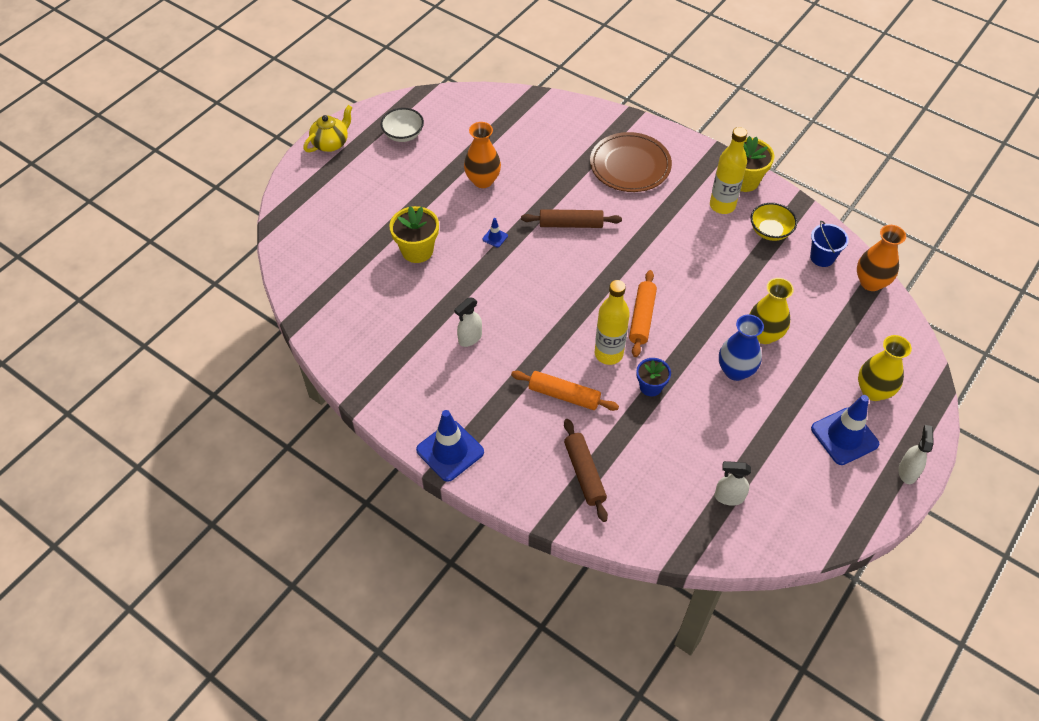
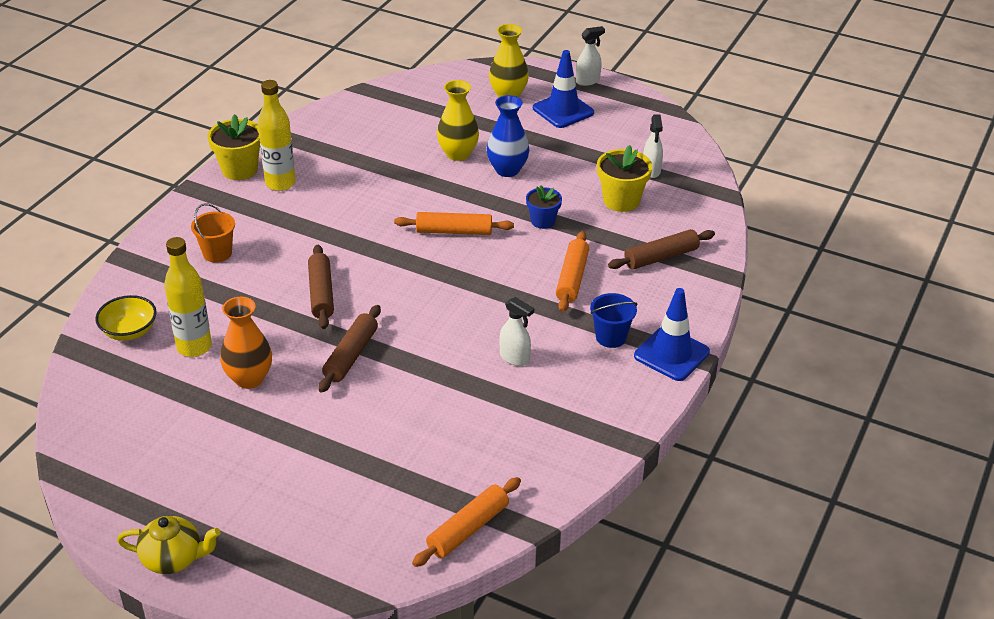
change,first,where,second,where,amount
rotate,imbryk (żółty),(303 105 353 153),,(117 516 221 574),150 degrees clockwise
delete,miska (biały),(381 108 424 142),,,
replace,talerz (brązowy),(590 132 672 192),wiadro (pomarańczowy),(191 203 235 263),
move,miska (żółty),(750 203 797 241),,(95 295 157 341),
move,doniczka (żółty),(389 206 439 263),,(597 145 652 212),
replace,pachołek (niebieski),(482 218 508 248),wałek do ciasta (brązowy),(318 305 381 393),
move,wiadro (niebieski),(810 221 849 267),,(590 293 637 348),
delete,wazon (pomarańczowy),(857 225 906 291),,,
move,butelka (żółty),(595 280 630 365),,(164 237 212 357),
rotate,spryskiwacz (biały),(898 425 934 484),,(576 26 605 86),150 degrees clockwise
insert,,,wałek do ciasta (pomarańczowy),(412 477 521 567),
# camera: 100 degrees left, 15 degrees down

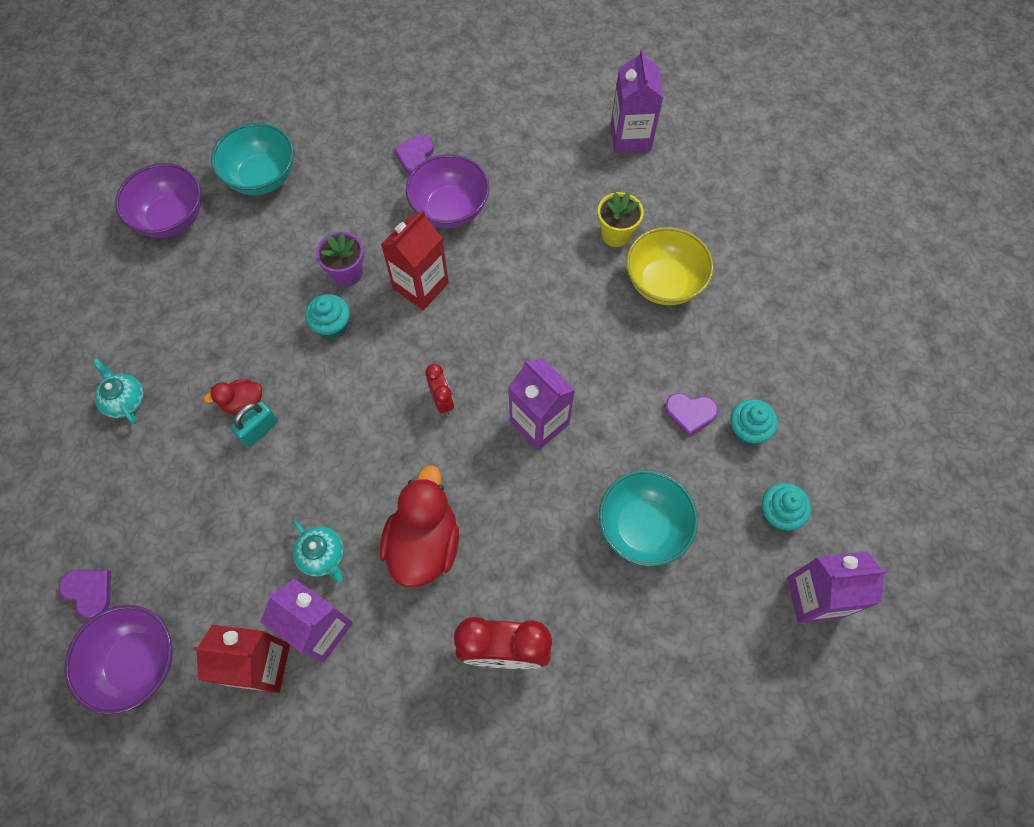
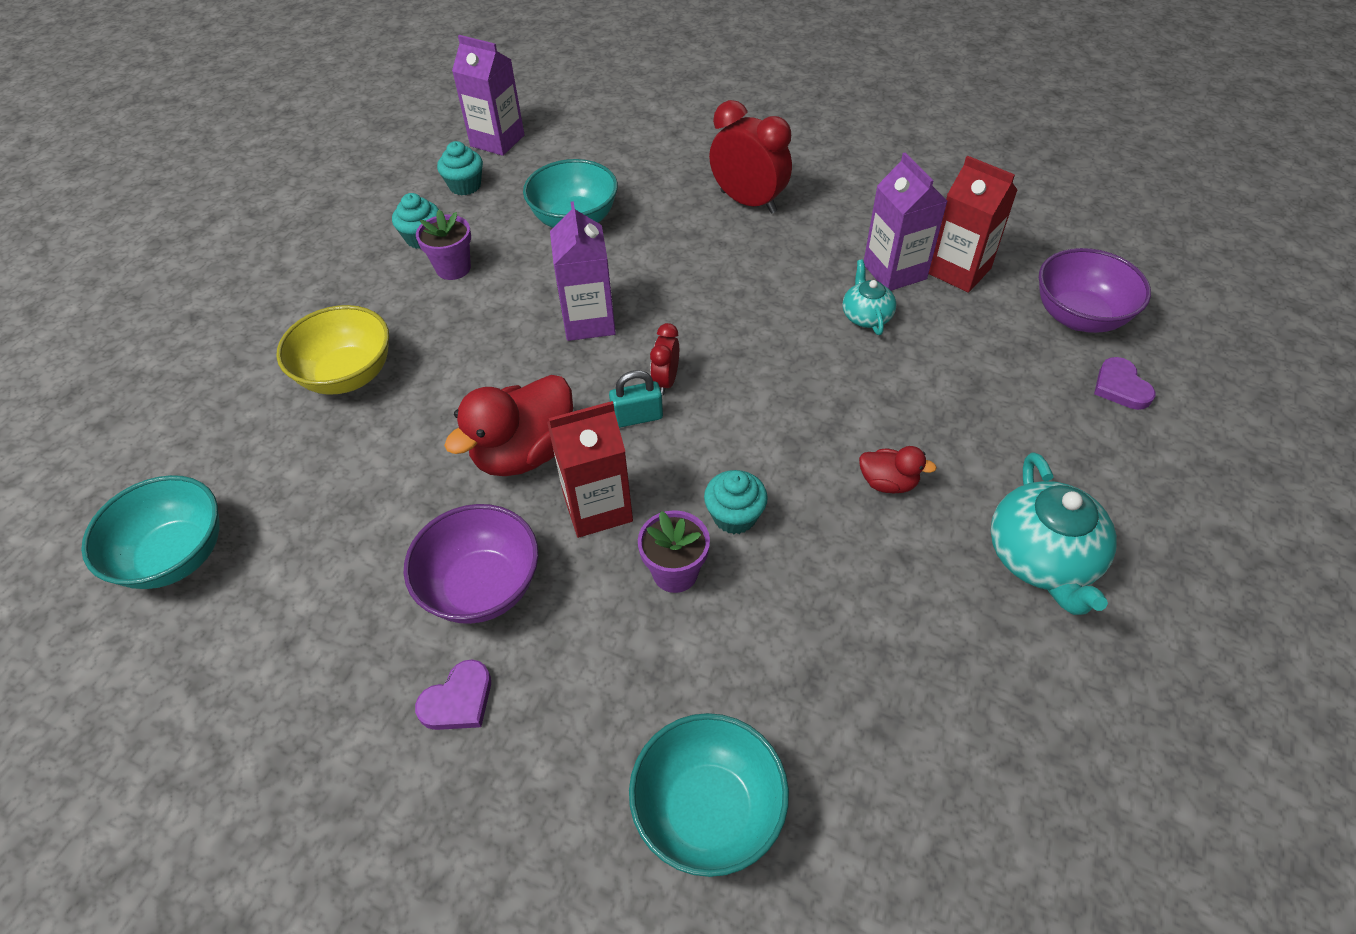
change,first,where,second,where,amount
replace,karton mleka (fioletowy),(611 49 663 153),miska (turkusowy),(81 475 220 589),
delete,miska (fioletowy),(115 163 201 238),,,
delete,doniczka (żółty),(598 192 644 247),,,
resize,imbryk (turkusowy),(93 358 144 424),,(991 452 1117 615),x1.77
replace,serce (fioletowy),(665 393 718 437),doniczka (fioletowy),(416 210 471 280),
move,kłódka (turkusowy),(231 401 278 447),,(609 370 663 428),
move,kaczka (czerwony),(380 465 459 588),,(444 375 573 476),
# camera: 145 degrees left, 15 degrees down

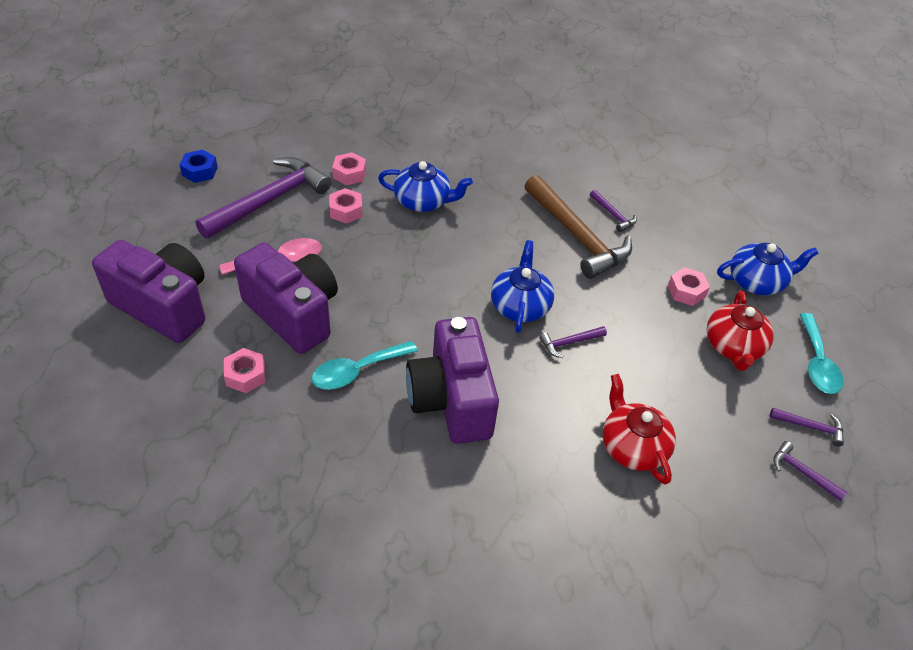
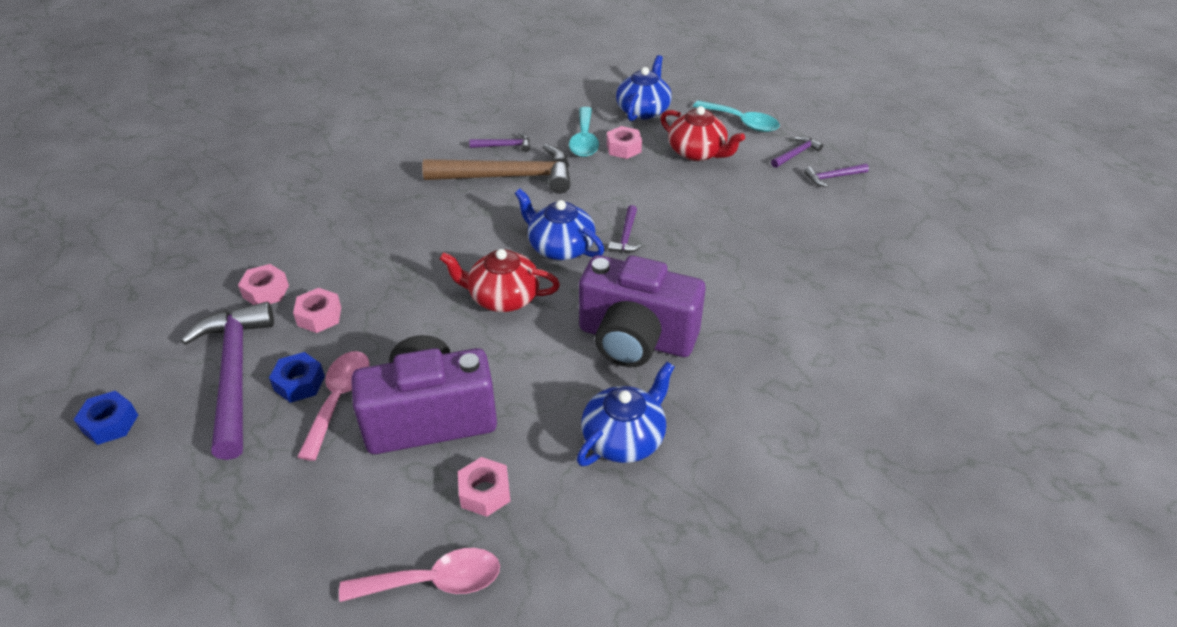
change,first,where,second,where,amount
move,imbryk (niebieski),(378 161 473 212),,(577 362 675 466),
delete,aparat fotograficzny (fioletowy),(92 240 205 343),,,
move,łyżka (turkusowy),(311 341 418 390),,(569 107 599 157),
move,imbryk (czerwony),(602 374 676 485),,(439 249 560 312),
insert,,,nakrętka (niebieski),(269 352 325 403),
insert,,,łyżka (różowy),(339 548 500 602),
# camera: 55 degrees left, 5 degrees down

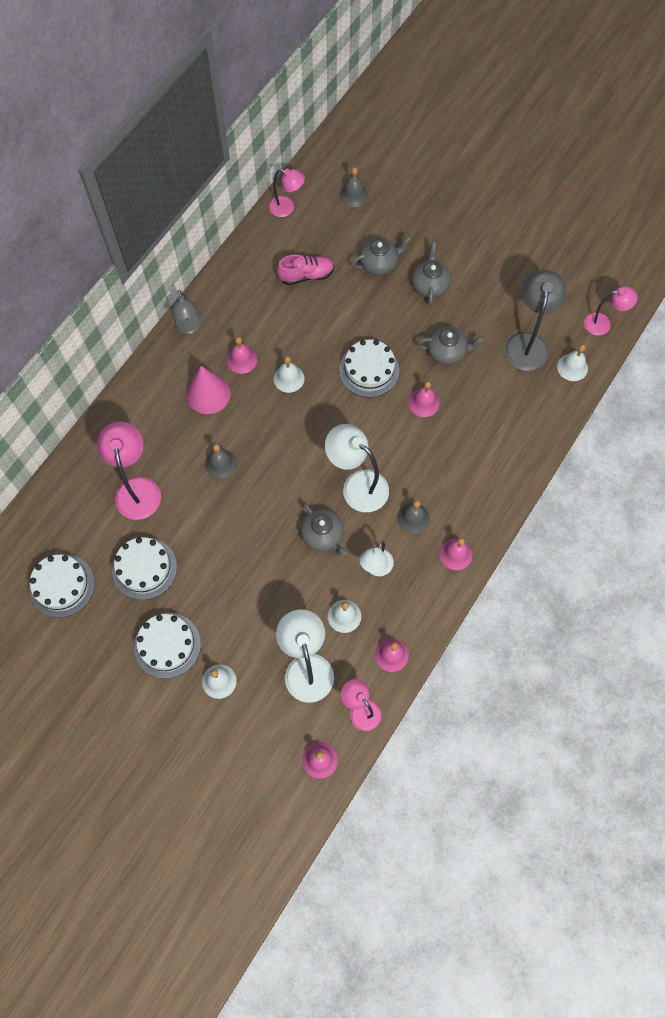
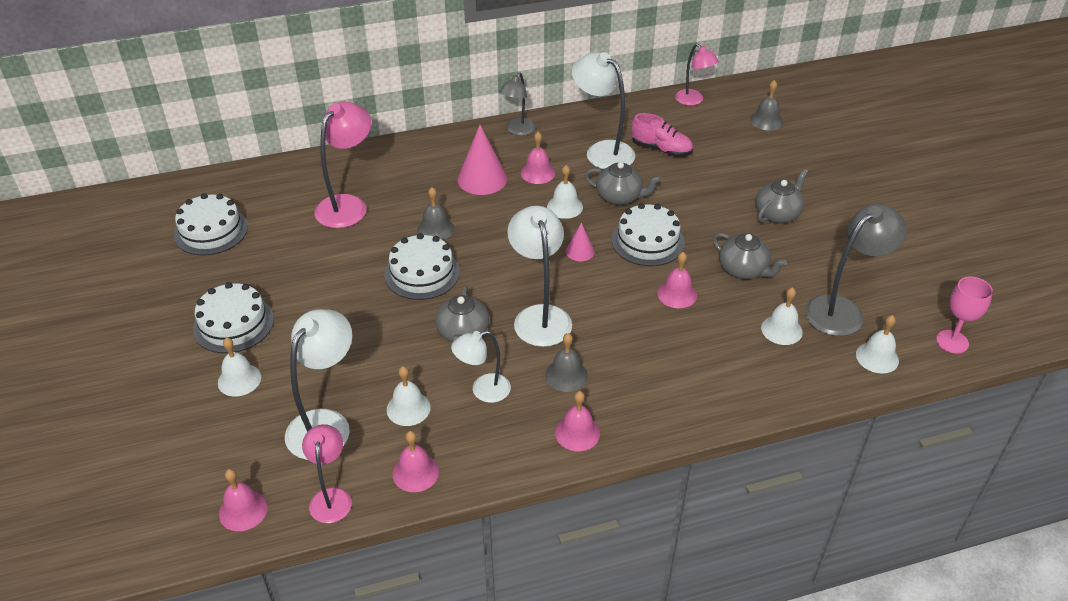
change,first,where,second,where,amount
move,imbryk (szary),(351 236 412 275),,(585 162 661 205),
replace,lampka (różowy),(584 286 638 335),kielich (różowy),(936 276 993 354),
move,tort (biały),(112 537 177 600),,(384 233 460 300),
insert,,,lampka (biały),(572 52 635 169),
insert,,,stożek (różowy),(566 222 595 261),
insert,,,dzwonek (biały),(761 287 803 345),
# camera: 40 degrees right, 25 degrees down

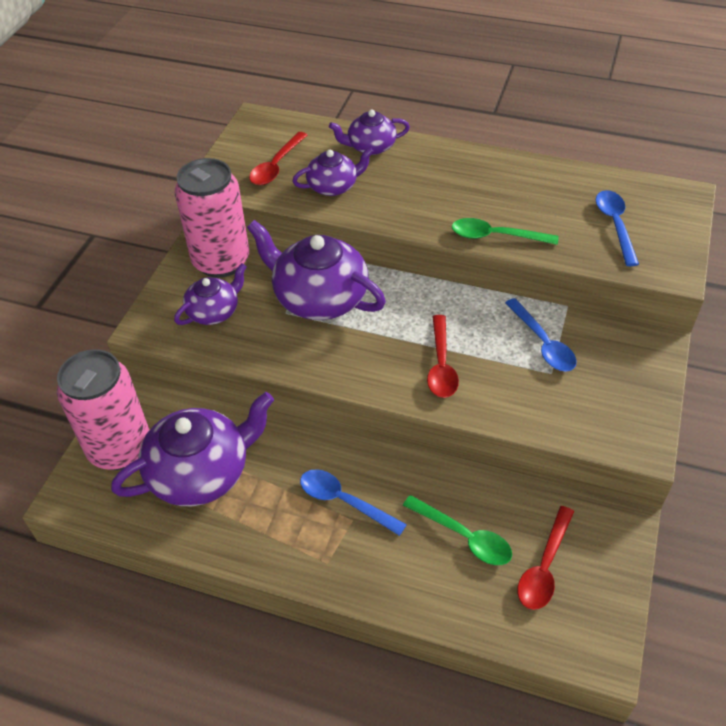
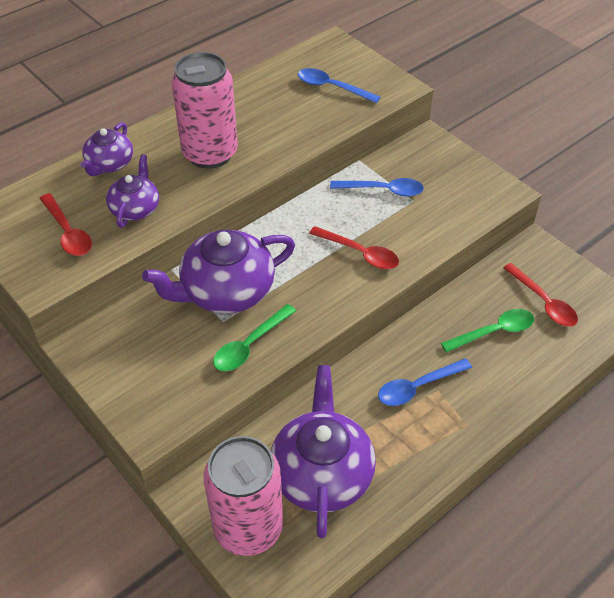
change,first,where,second,where,amount
move,puszka (różowy),(174 158 249 278),,(171 52 238 169),
move,łyżka (zielony),(452 218 558 245),,(213 304 296 371),
delete,imbryk (fioletowy),(174 263 247 325),,,
# camera: 60 degrees left, 0 degrees up

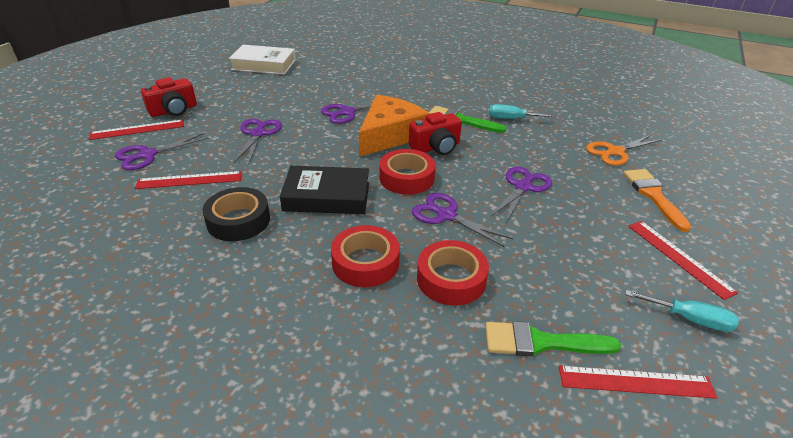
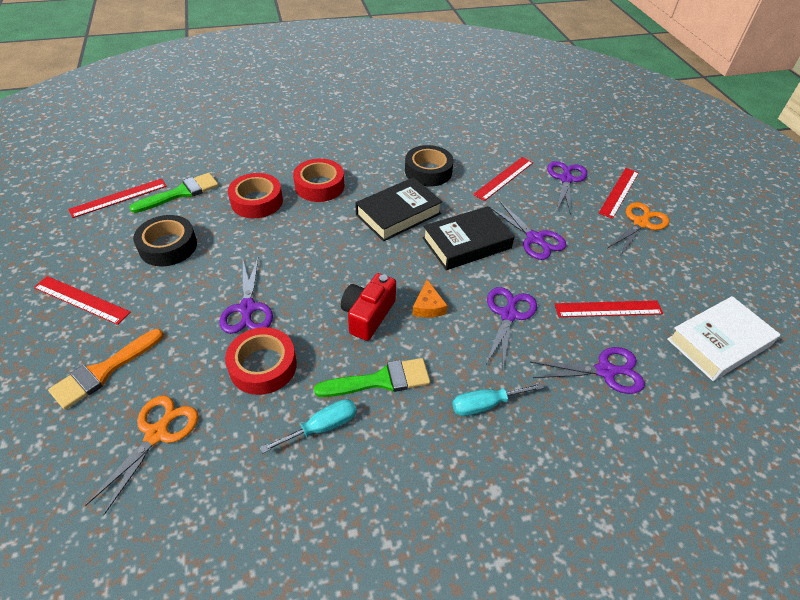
change,first,where,second,where,amount
replace,aparat fotograficzny (czerwony),(141 77 197 117),nożyczki (pomarańczowy),(608 202 669 256),
resize,ser (pomarańczowy),(359 95 430 156),,(412 280 448 318),x0.42
move,taśma klejąca (czerwony),(380 149 436 195),,(225 327 297 395),
rotate,pędzel (pomarańczowy),(623 169 691 232),,(48 329 164 410),90 degrees clockwise
move,nożyczki (fioletowy),(412 193 513 247),,(530 347 645 394),
move,śrubokręt (turkusowy),(625 290 739 332),,(452 383 544 416),
insert,,,książka (czarny),(422 206 515 270),
insert,,,taśma klejąca (czarny),(133 215 197 266),
insert,,,linijka (czerwony),(555 301 663 317),
# camera: 140 degrees right, 10 degrees up

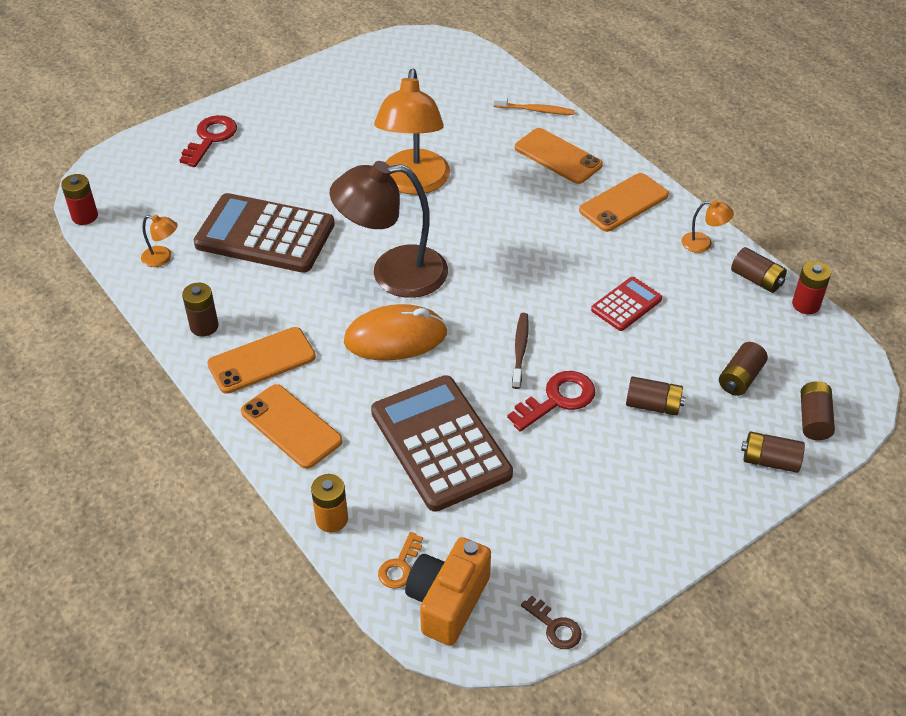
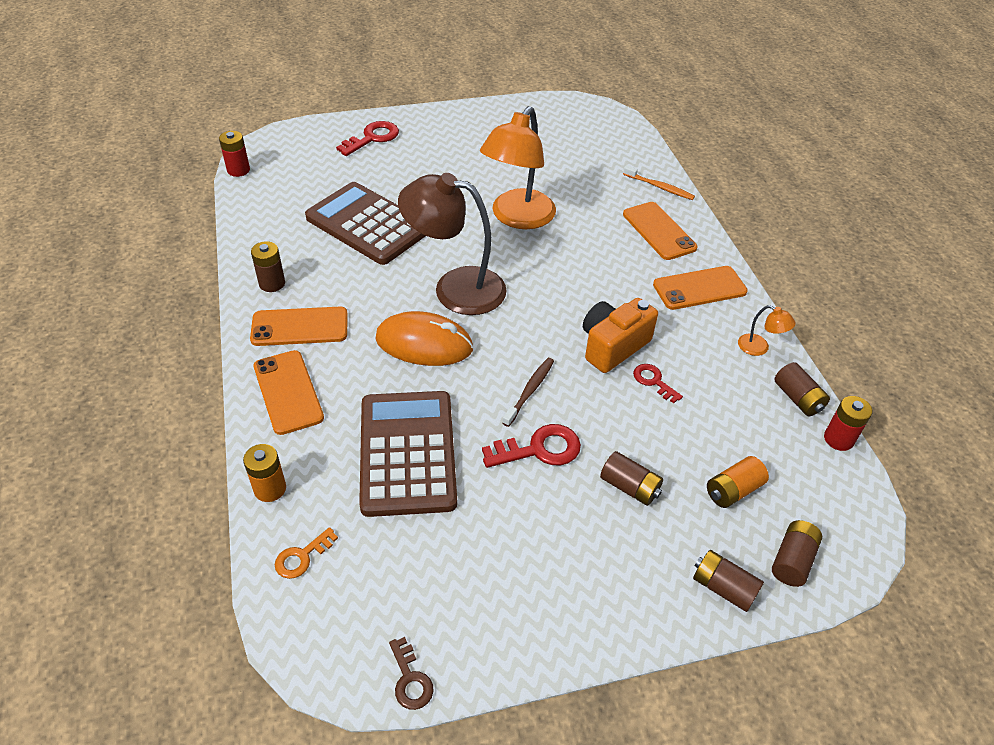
change,first,where,second,where,amount
delete,lampka (pomarańczowy),(141 215 178 267),,,
replace,kalkulator (czerwony),(591 277 662 331),klucz (czerwony),(633 364 683 403),
recolor,bateria (brązowy),(719 342 768 396),bateria (pomarańczowy),(707 456 769 508),
move,aparat fotograficzny (pomarańczowy),(405 537 491 646),,(583 298 658 373),
# camera: 20 degrees right, 0 degrees up

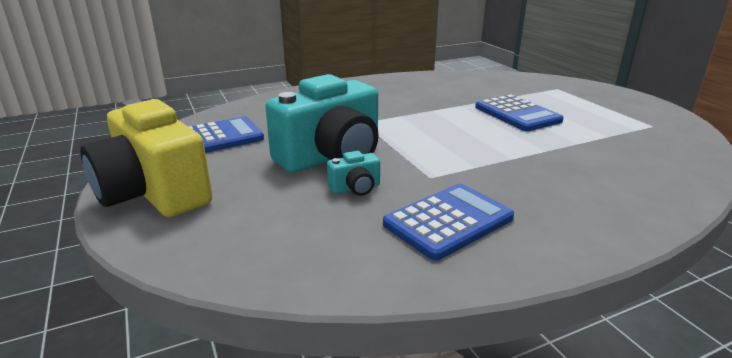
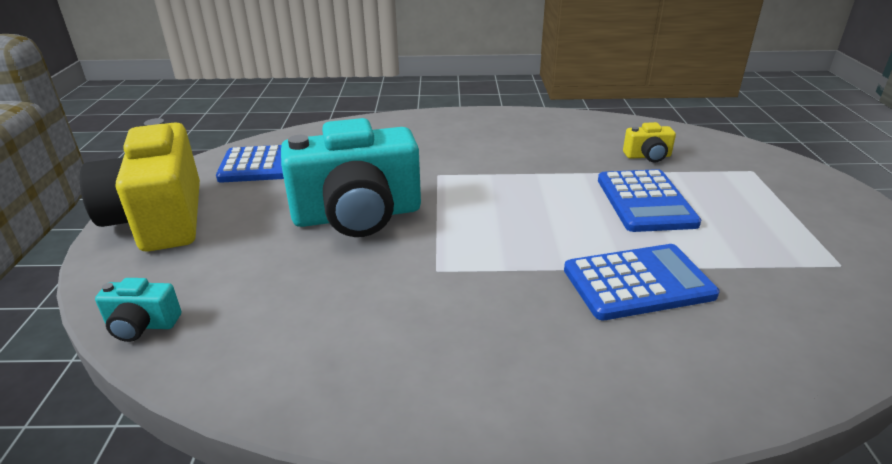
change,first,where,second,where,amount
move,aparat fotograficzny (turkusowy),(327 151 380 196),,(95 278 181 342),
move,kalkulator (niebieski),(383 184 514 260),,(564 244 719 320),
insert,,,aparat fotograficzny (żółty),(623 122 676 162),
# camera: 25 degrees right, 5 degrees up

